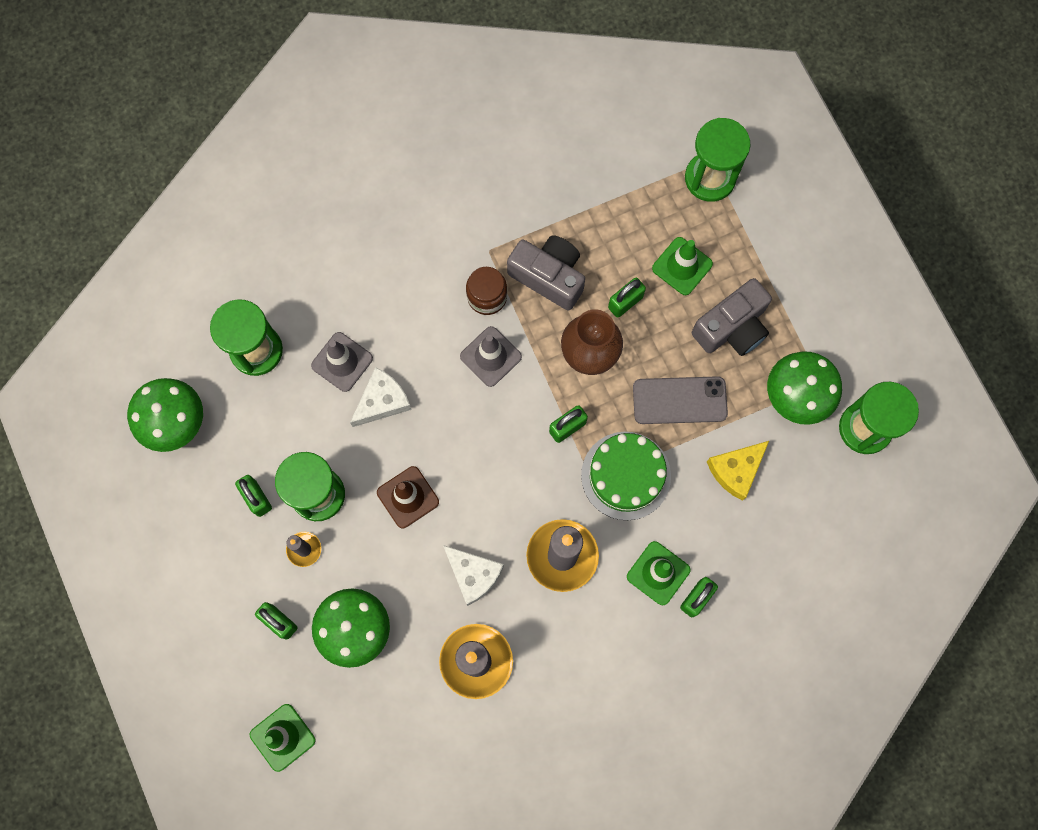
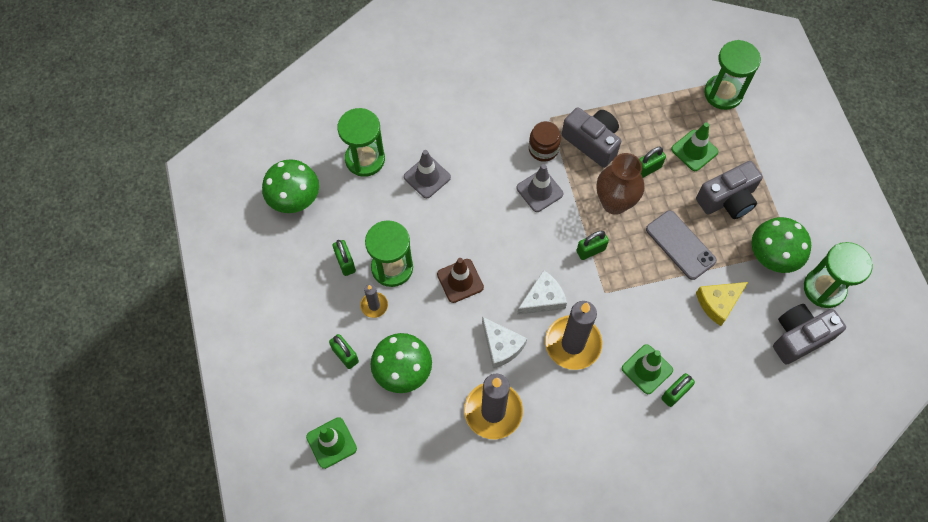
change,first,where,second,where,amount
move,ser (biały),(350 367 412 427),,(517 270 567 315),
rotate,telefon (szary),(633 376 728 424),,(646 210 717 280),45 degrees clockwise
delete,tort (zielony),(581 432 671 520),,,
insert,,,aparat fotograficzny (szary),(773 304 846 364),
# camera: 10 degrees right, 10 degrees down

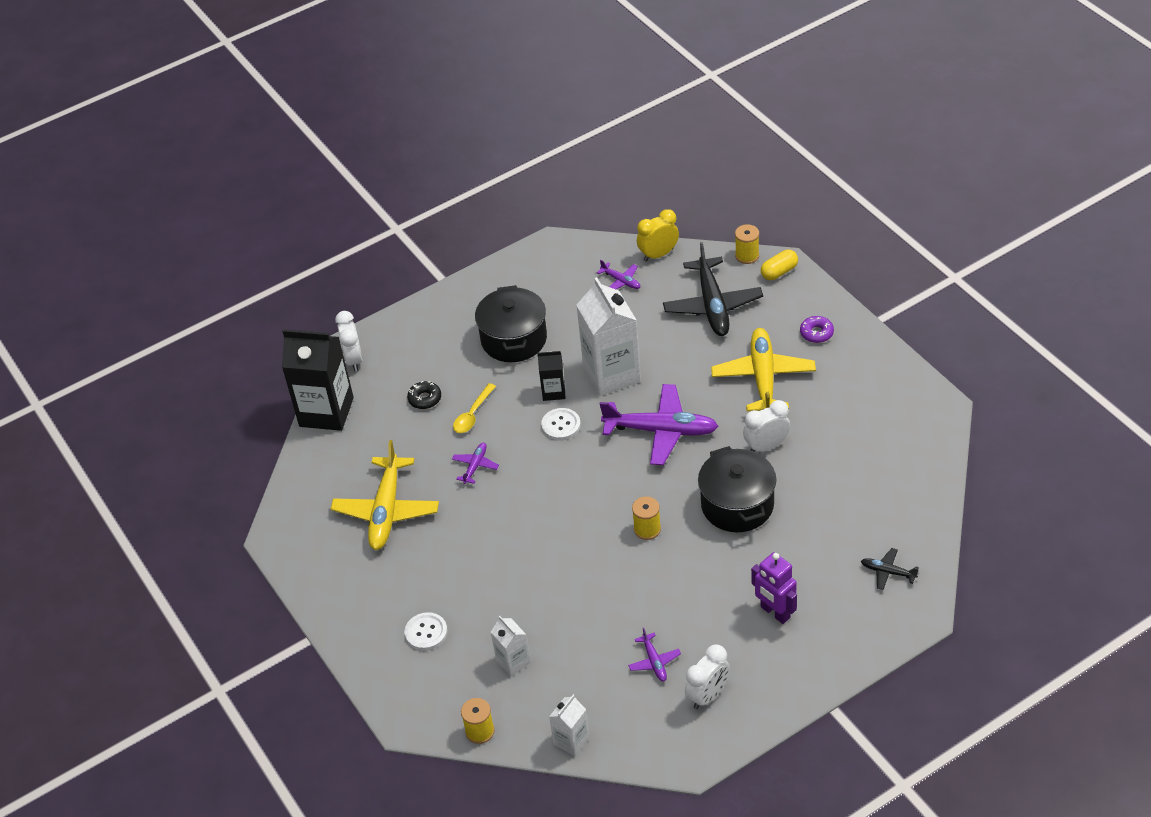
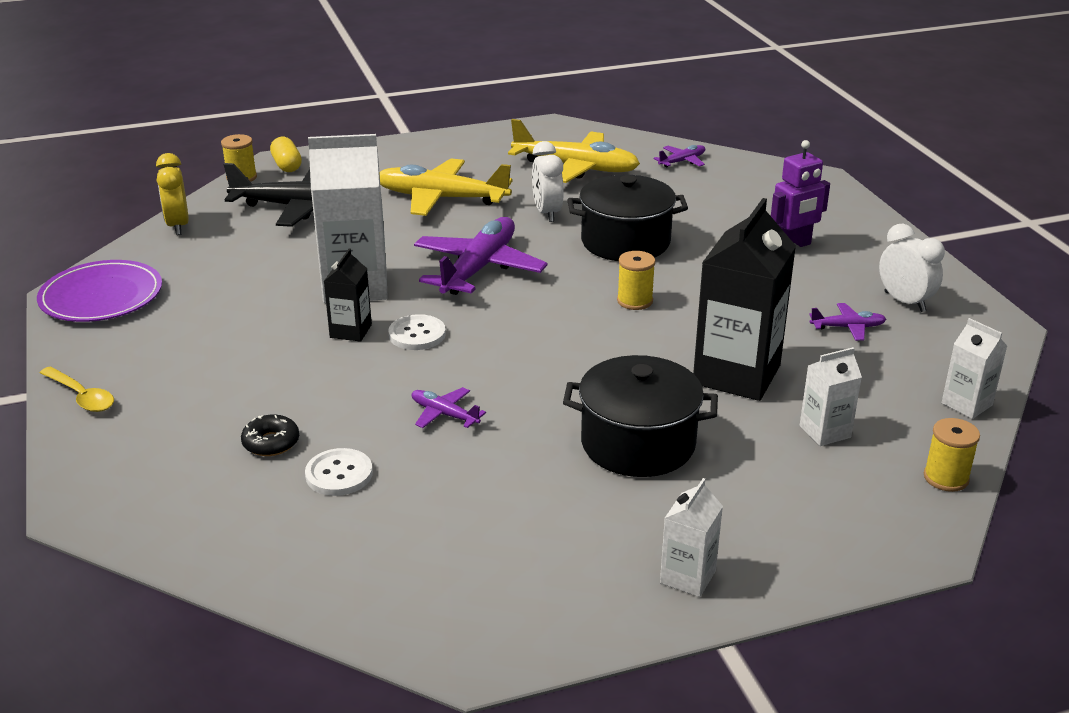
change,first,where,second,where,amount
move,samolot (fioletowy),(597 260 640 289),,(654 145 705 167),
move,garnek (czarny),(475 285 547 362),,(563 355 718 477),
delete,budzik (biały),(335 311 363 371),,,
delete,donut (fioletowy),(800 316 834 343),,,
move,karton mleka (czarny),(282 329 354 431),,(693 198 796 401),
move,łyżka (żółty),(453 383 496 433),,(40 366 114 412),
move,samolot (żółty),(331 440 439 550),,(508 119 640 183),
delete,samolot (czarny),(861 548 919 590),,,
move,guzik (biały),(404 612 447 651),,(305 448 373 496),
insert,,,talerz (fioletowy),(37 260 162 322),
insert,,,karton mleka (biały),(660 478 723 597),
# camera: 80 degrees left, 15 degrees down

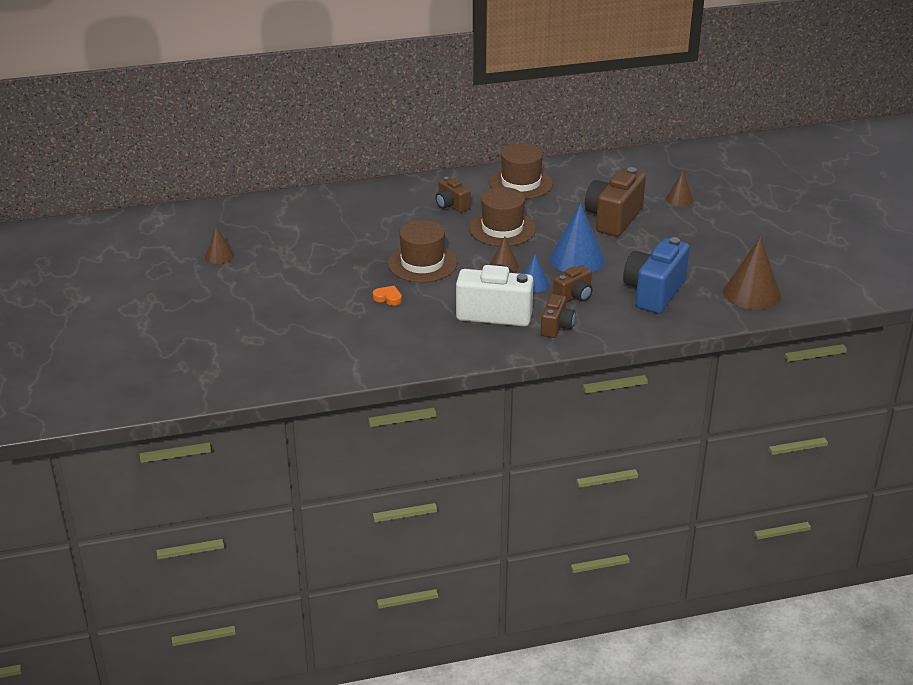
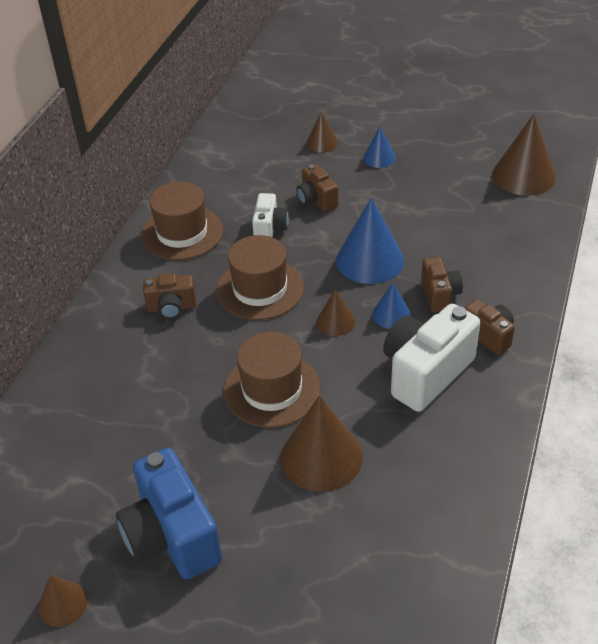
change,first,where,second,where,amount
resize,aparat fotograficzny (brązowy),(585 167 646 237),,(296 164 338 212),x0.55
move,aparat fotograficzny (niebieski),(623 237 690 314),,(116 448 222 580),
replace,serce (pomarańczowy),(373 286 402 306),stożek (brązowy),(281 395 363 492),
insert,,,stożek (niebieski),(363 126 396 168),
insert,,,aparat fotograficzny (biały),(252 193 289 238),
# camera: 55 degrees left, 10 degrees up

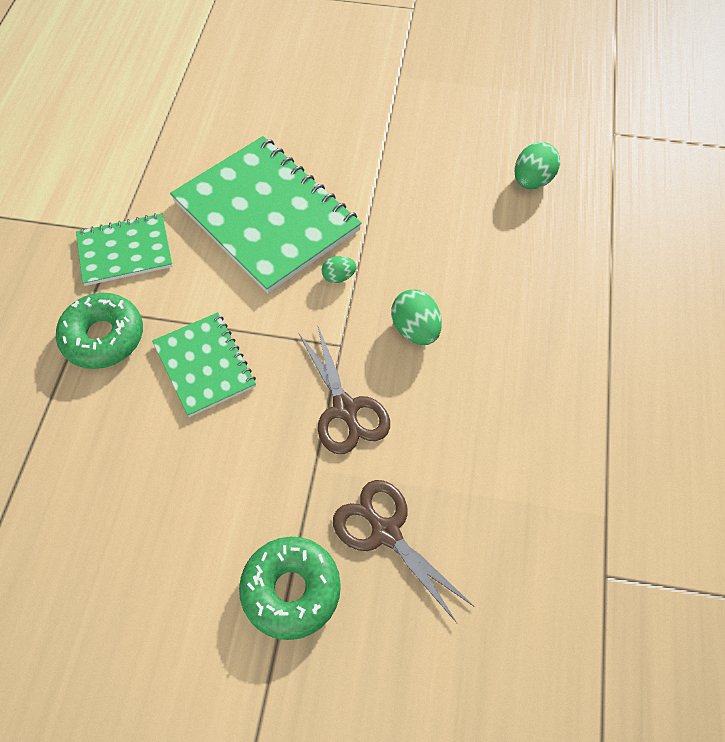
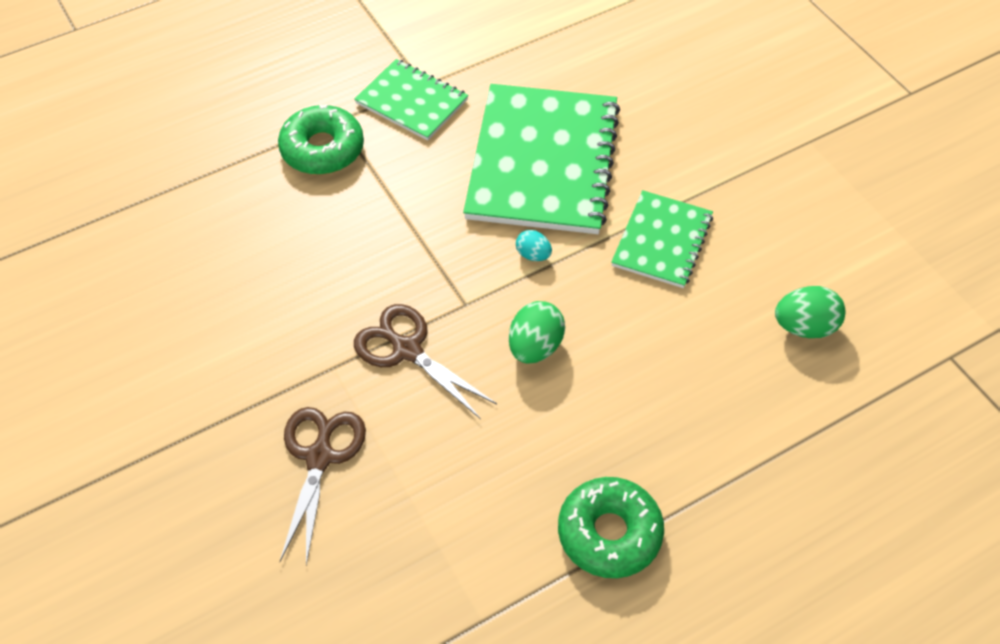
change,first,where,second,where,amount
recolor,jajko (zielony),(322 256 356 283),jajko (turkusowy),(516 230 552 261),
move,zeszyt (zielony),(152 312 256 417),,(611 190 713 288),
rotate,nożyczki (brązowy),(298 327 390 454),,(354 304 497 419),105 degrees clockwise
move,donut (zielony),(239 537 341 640),,(558 477 664 578),
# camera: 50 degrees right, 5 degrees down

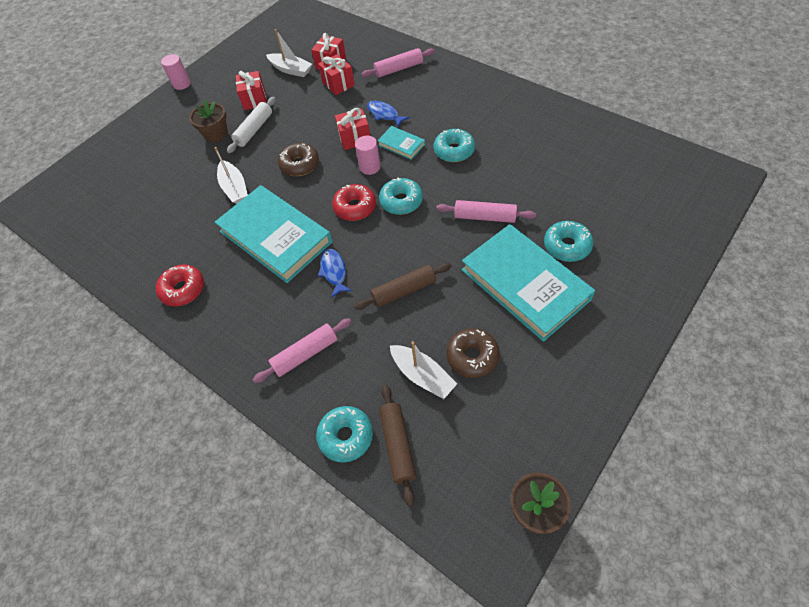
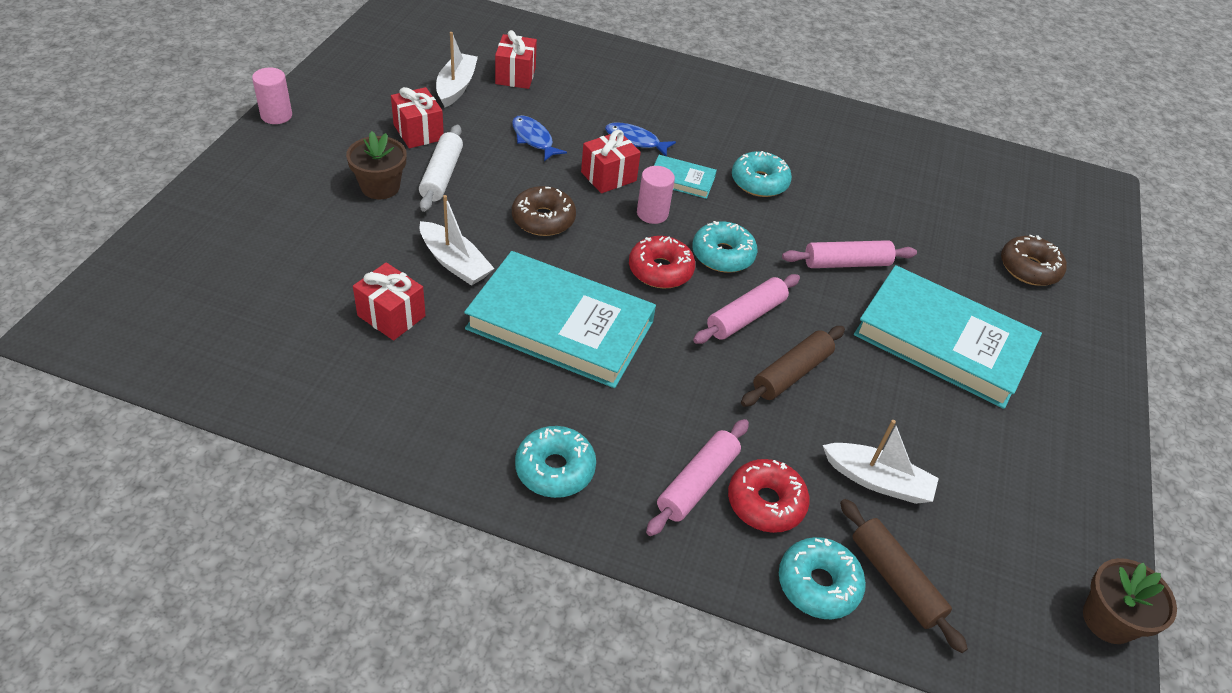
change,first,where,second,where,amount
rotate,łódka (biały),(266 29 312 77),,(436 32 478 107),90 degrees counterclockwise
move,wałek do ciasta (różowy),(361 48 435 78),,(693 274 800 344),
move,prezent (czerwony),(318 54 355 95),,(353 262 426 340),
move,donut (turkusowy),(544 221 593 262),,(515 426 596 498),
move,ryba (niebieski),(318 249 352 298),,(512 115 567 161),
move,donut (czerwony),(156 264 204 306),,(728 459 810 533),
move,donut (brązowy),(446 328 500 378),,(1001 235 1067 286),
# camera: 30 degrees left, 10 degrees down

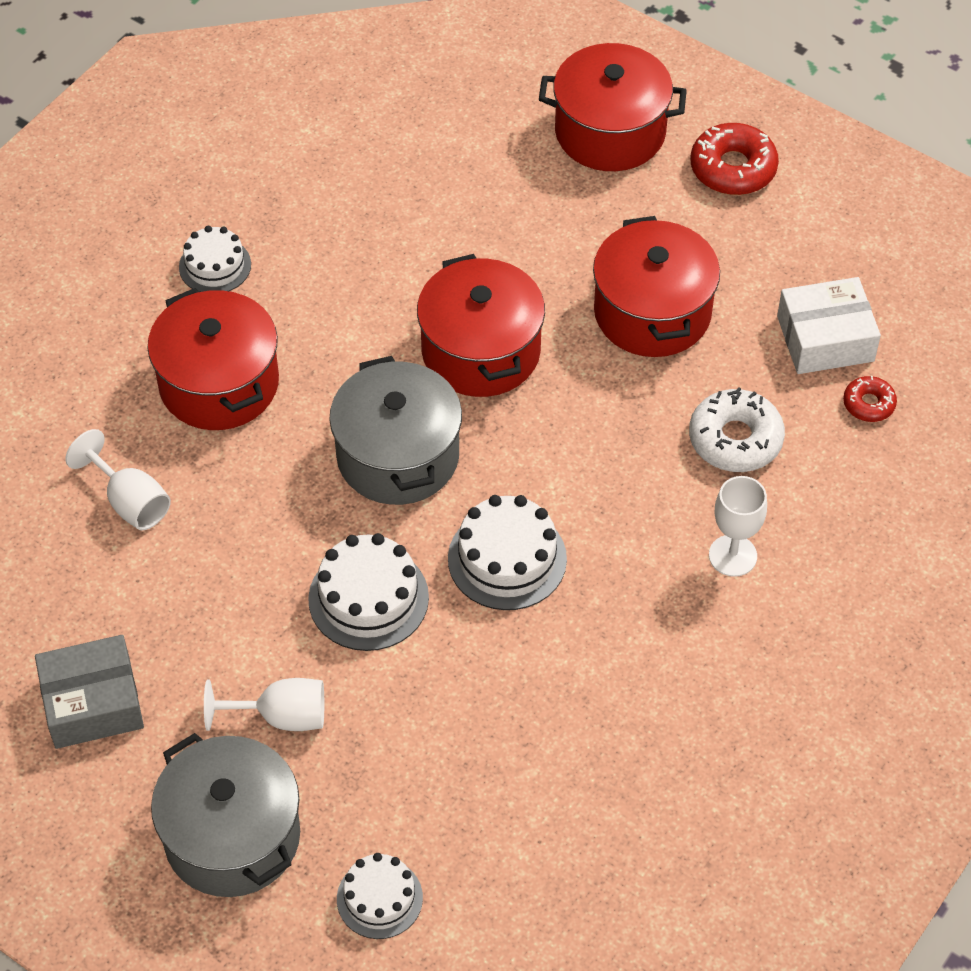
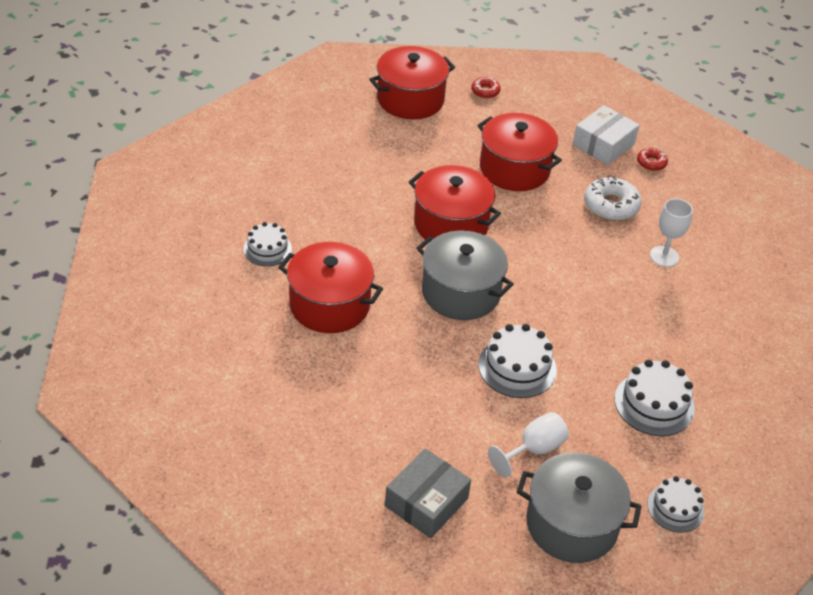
change,first,where,second,where,amount
resize,donut (czerwony),(691 123 779 195),,(471 77 501 98),x0.56
delete,kielich (biały),(65 429 171 531),,,
move,tort (biały),(448 495 567 610),,(615 360 695 436),
# camera: 40 degrees left, 10 degrees down

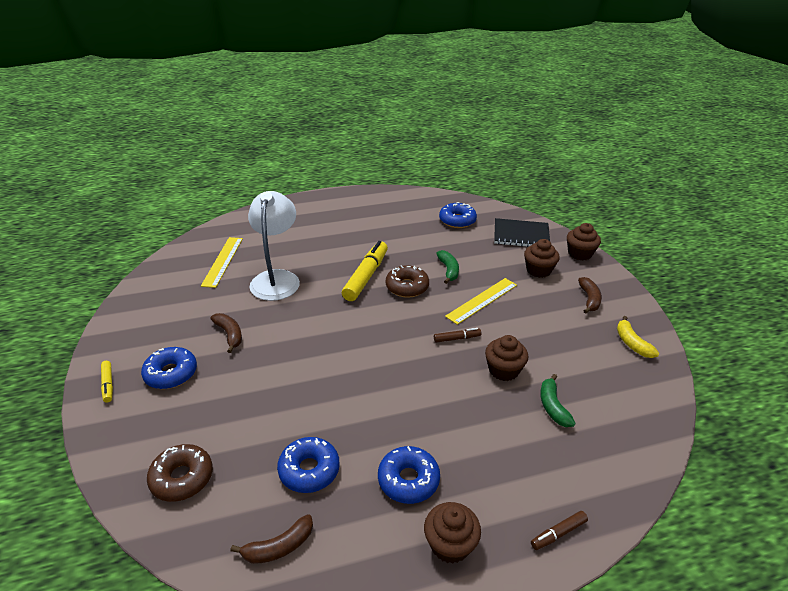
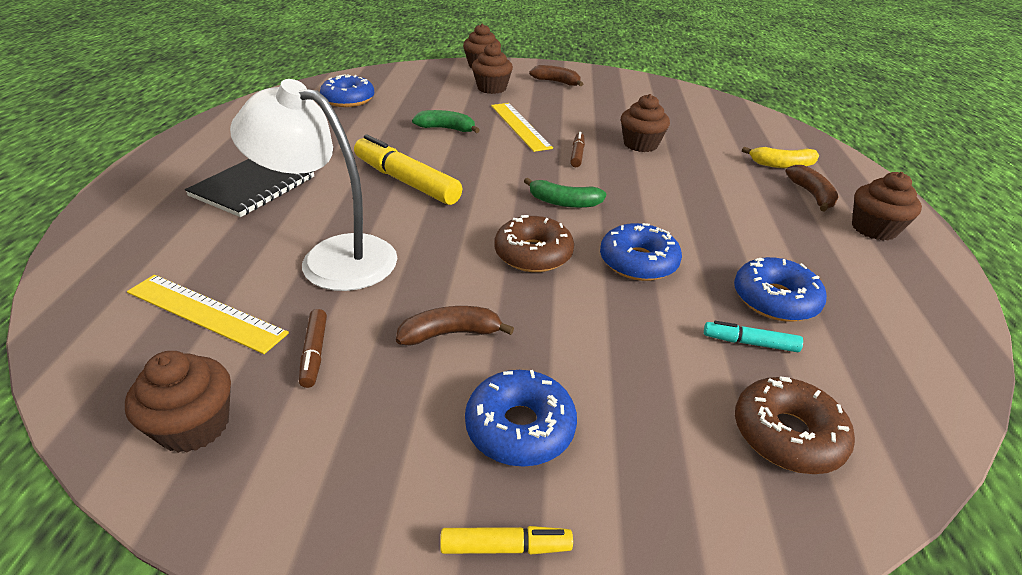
change,first,where,second,where,amount
move,zeszyt (czarny),(494 218 550 247),,(185 159 314 217),
move,donut (brązowy),(386 265 429 298),,(495 215 574 272),
move,banan (żółty),(617 316 659 358),,(742 147 819 168),
move,banan (zielony),(540 374 576 427),,(524 178 606 208),
move,donut (niebieski),(378 446 440 504),,(600 223 682 281),
move,flamaster (brązowy),(531 511 588 550),,(299 309 327 388),
move,banan (brązowy),(230 514 313 564),,(785 165 838 212),
insert,,,flamaster (turkusowy),(704 321 803 352),
insert,,,muffinka (brązowy),(125 351 231 453),
# camera: 70 degrees left, 0 degrees up

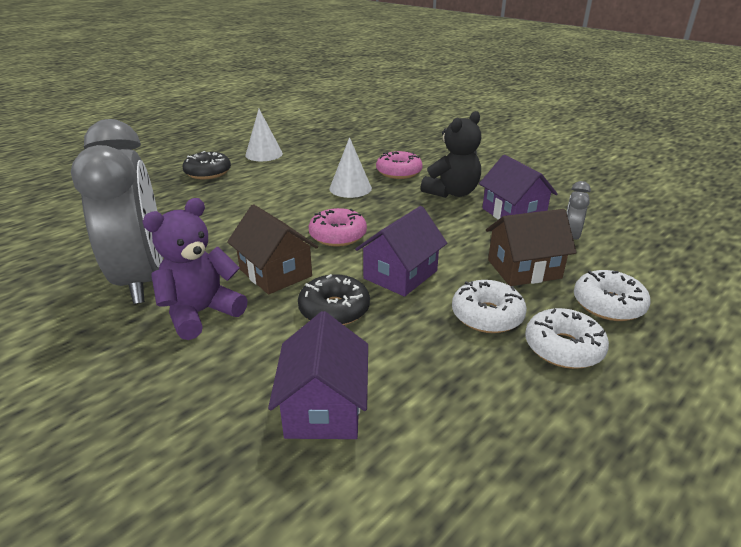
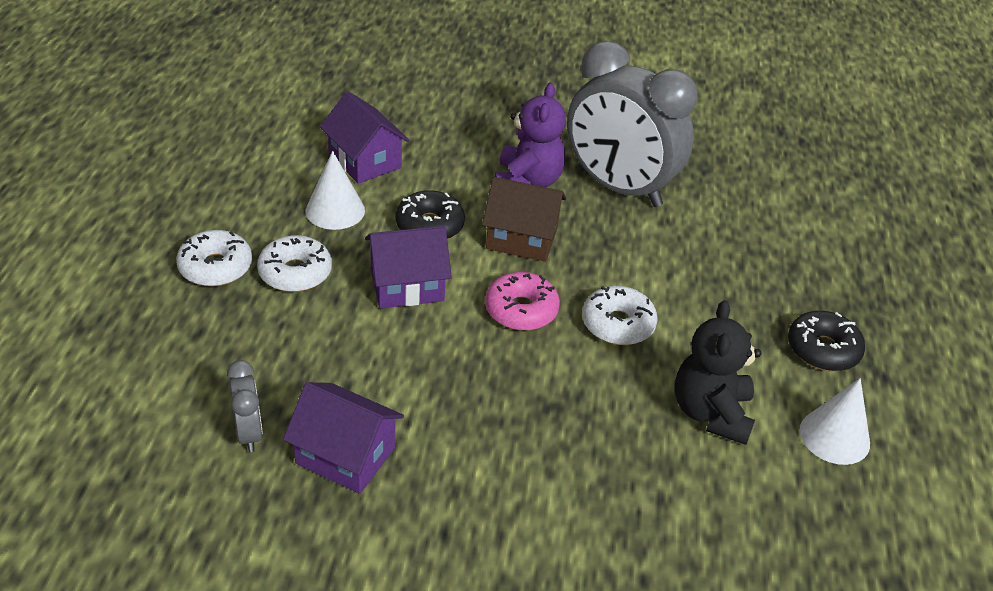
change,first,where,second,where,amount
move,miś (czarny),(421 111 481 198),,(675 300 761 445),
move,stożek (biały),(329 137 372 198),,(306 151 365 230),
delete,donut (różowy),(376 151 423 179),,,
rotate,domek (fioletowy),(355 206 447 297),,(365 226 452 308),75 degrees clockwise
delete,domek (brązowy),(486 209 577 286),,,
move,donut (biały),(574 270 651 321),,(582 286 658 345),
# camera: 140 degrees right, 10 degrees up

